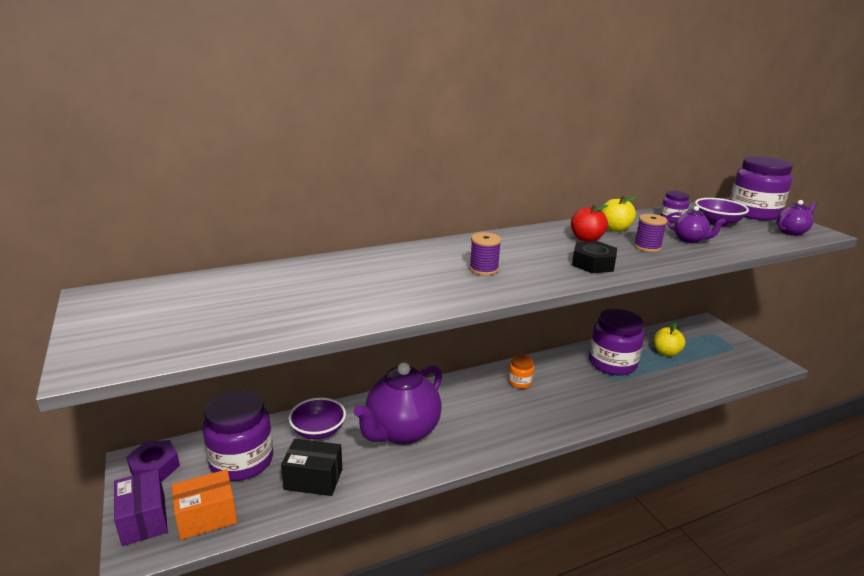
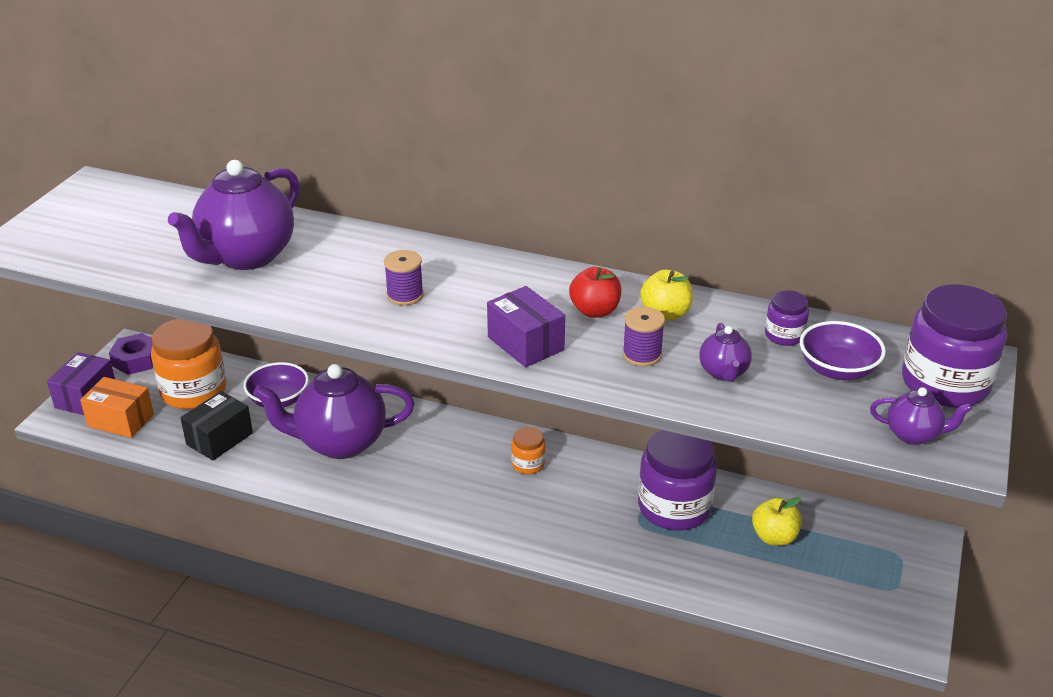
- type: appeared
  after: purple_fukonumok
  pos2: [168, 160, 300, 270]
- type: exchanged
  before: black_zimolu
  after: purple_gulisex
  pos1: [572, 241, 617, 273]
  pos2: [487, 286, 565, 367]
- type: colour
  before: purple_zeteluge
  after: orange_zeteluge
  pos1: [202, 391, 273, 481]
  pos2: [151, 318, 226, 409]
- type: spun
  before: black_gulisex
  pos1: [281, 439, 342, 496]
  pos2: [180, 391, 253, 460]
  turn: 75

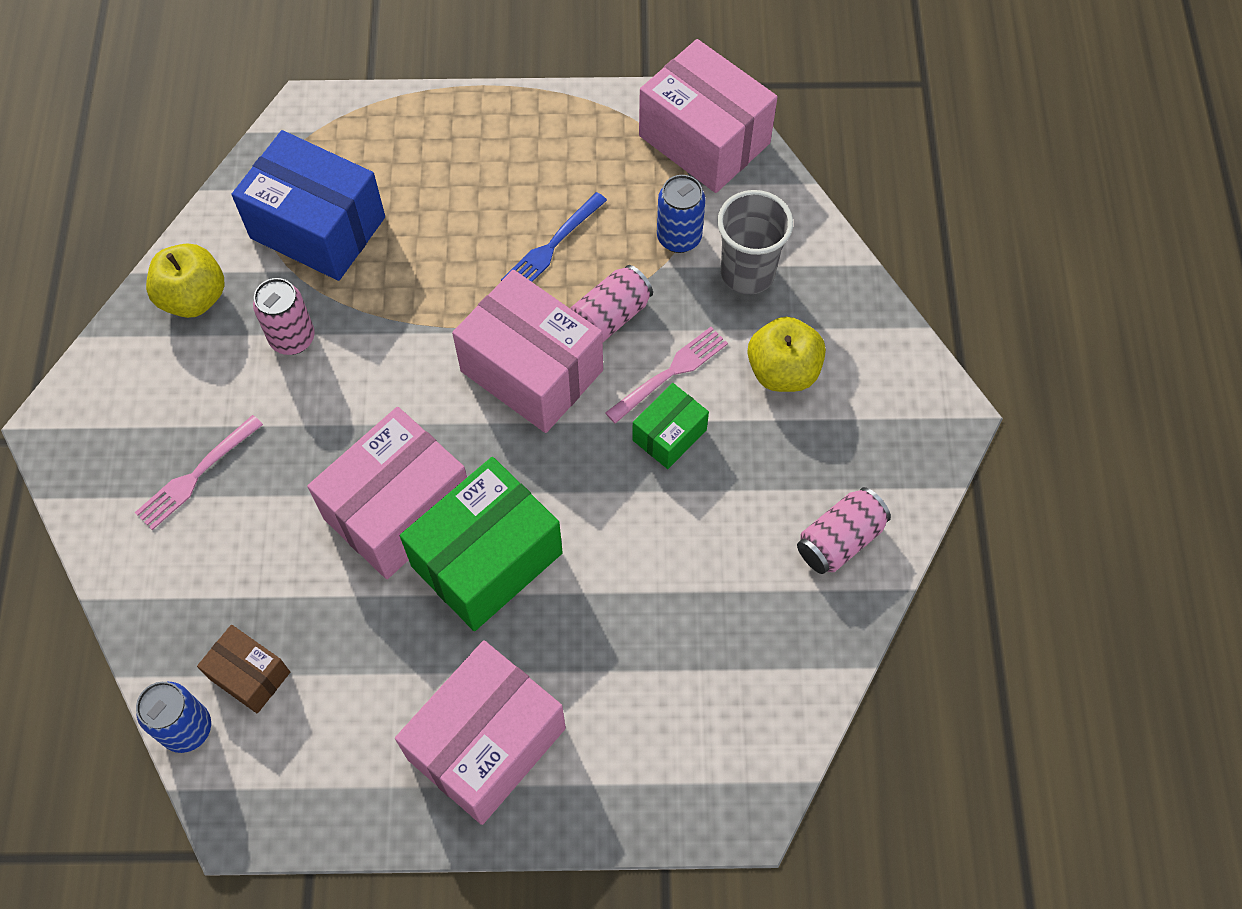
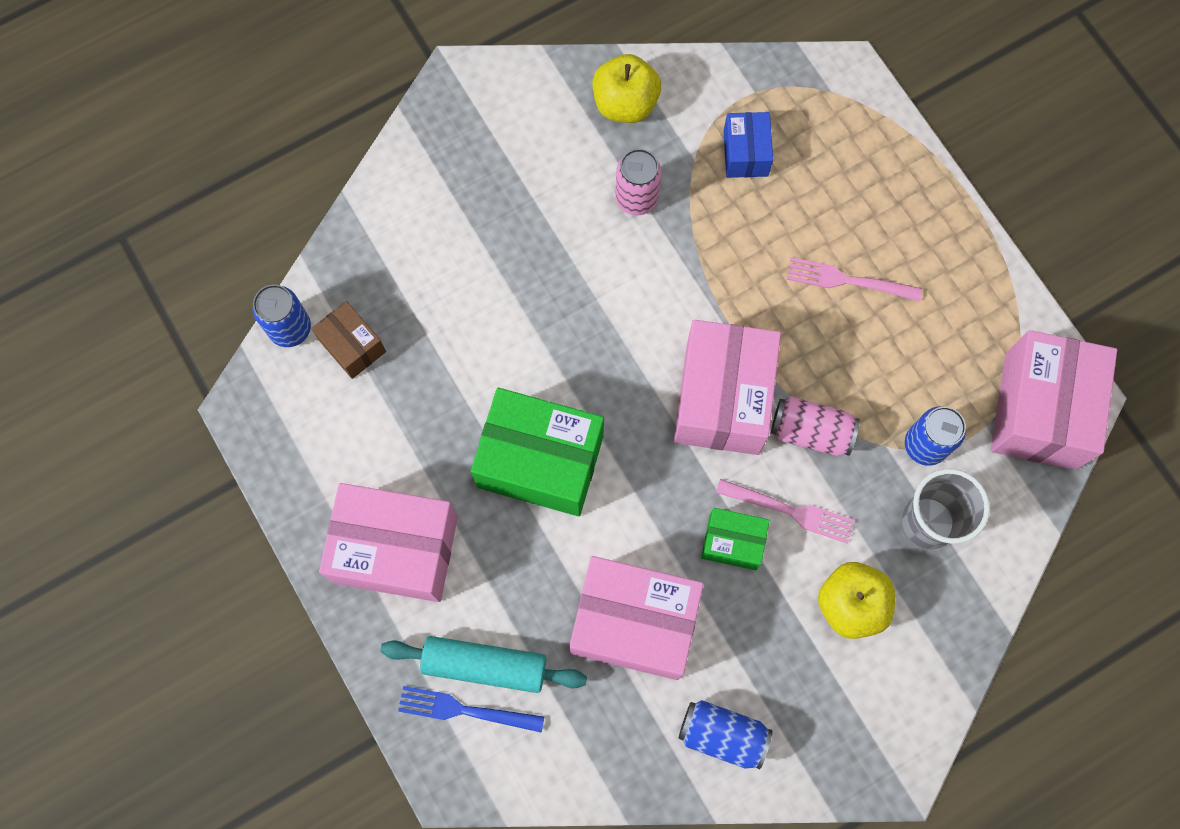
- type: appeared
  after: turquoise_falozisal
  pos2: [380, 636, 587, 693]
- type: relocated
  before: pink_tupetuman
  pos1: [135, 415, 263, 530]
  pos2: [787, 257, 922, 302]
- type: relocated
  before: pink_gulisex
  pos1: [307, 407, 467, 579]
  pos2: [569, 556, 704, 680]
- type: relocated
  before: blue_tupetuman
  pos1: [501, 192, 607, 282]
  pos2: [398, 686, 544, 733]
- type: colour
  before: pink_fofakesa
  after: blue_fofakesa
  pos1: [797, 487, 891, 574]
  pos2: [679, 700, 773, 770]
- type: spun
  before: brown_gulisex
  pos1: [197, 625, 290, 714]
  pos2: [312, 301, 386, 379]
  turn: -45
- type: size
  before: blue_gulisex
  pos1: [232, 130, 385, 281]
  pos2: [724, 112, 773, 178]
  scale: 0.52

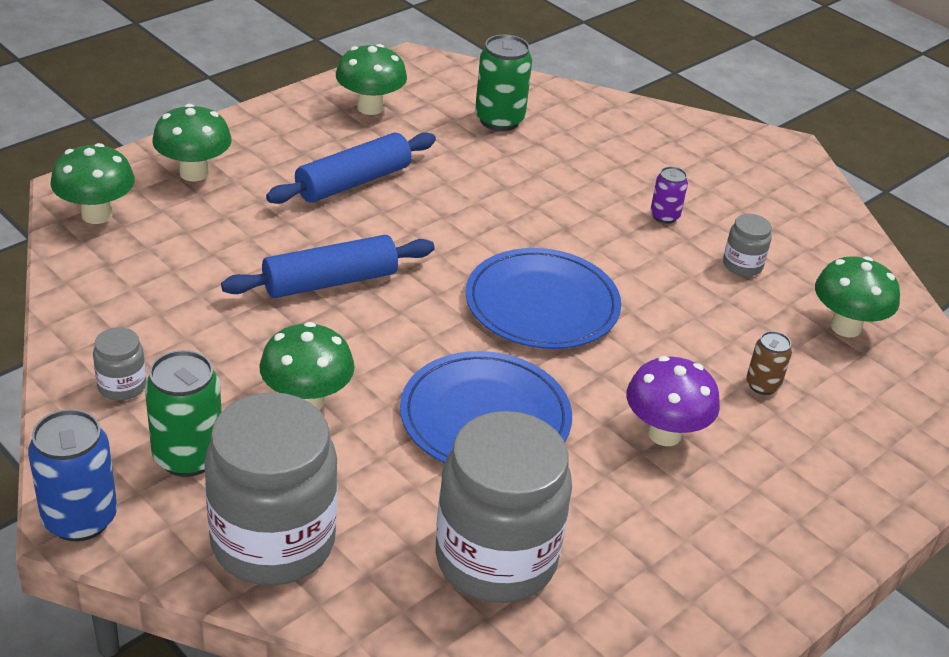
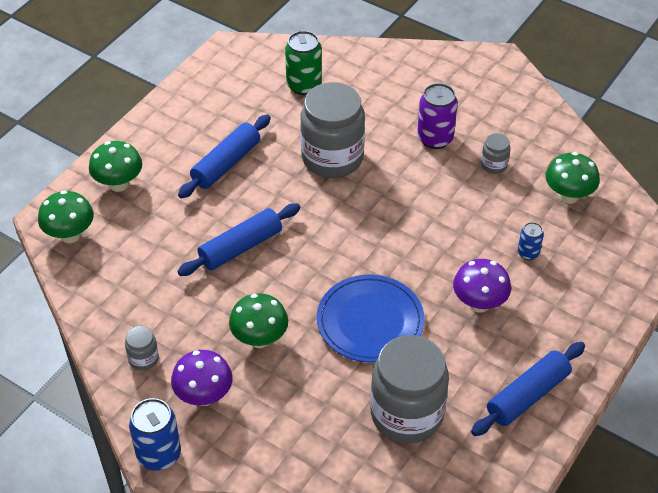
- type: missing
  before: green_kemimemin
  pos1: [336, 44, 407, 115]
- type: missing
  before: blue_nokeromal
  pos1: [466, 248, 621, 349]
- type: appeared
  after: blue_falozisal
  pos2: [471, 342, 585, 436]
- type: relocated
  before: grey_zeteluge
  pos1: [204, 392, 338, 585]
  pos2: [300, 82, 365, 178]
- type: exchanged
  before: green_fofakesa
  after: purple_kemimemin
  pos1: [145, 350, 222, 477]
  pos2: [171, 350, 233, 406]
- type: colour
  before: brown_fofakesa
  after: blue_fofakesa
  pos1: [746, 331, 792, 395]
  pos2: [518, 222, 544, 260]
- type: size
  before: purple_fofakesa
  pos1: [650, 166, 688, 224]
  pos2: [417, 83, 458, 149]
  scale: 1.77

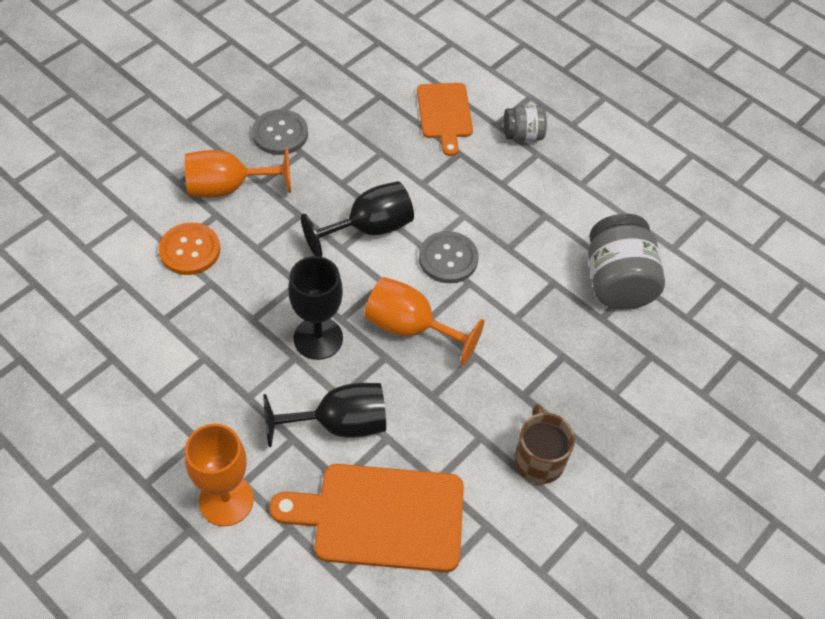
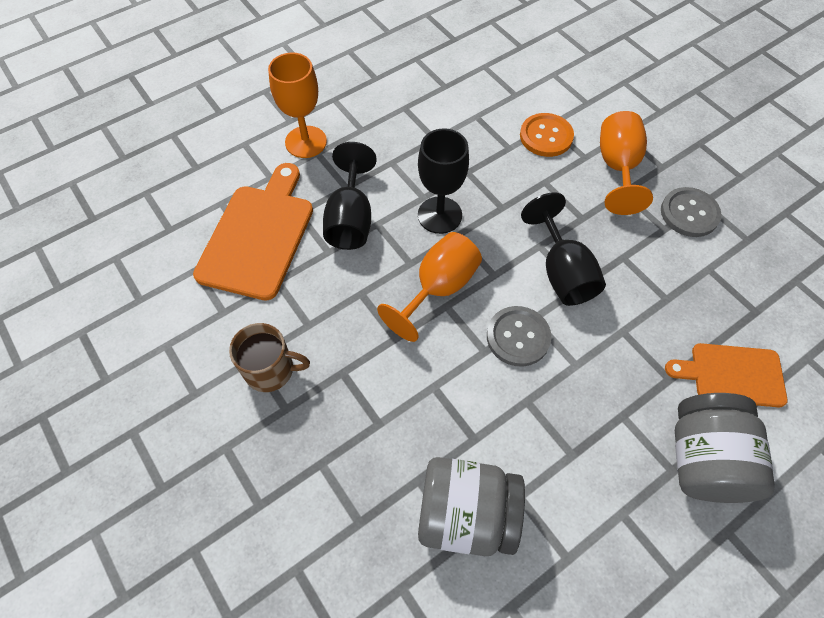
- type: size
  before: grey_zeteluge
  pos1: [504, 105, 547, 141]
  pos2: [675, 393, 775, 503]
  scale: 1.8

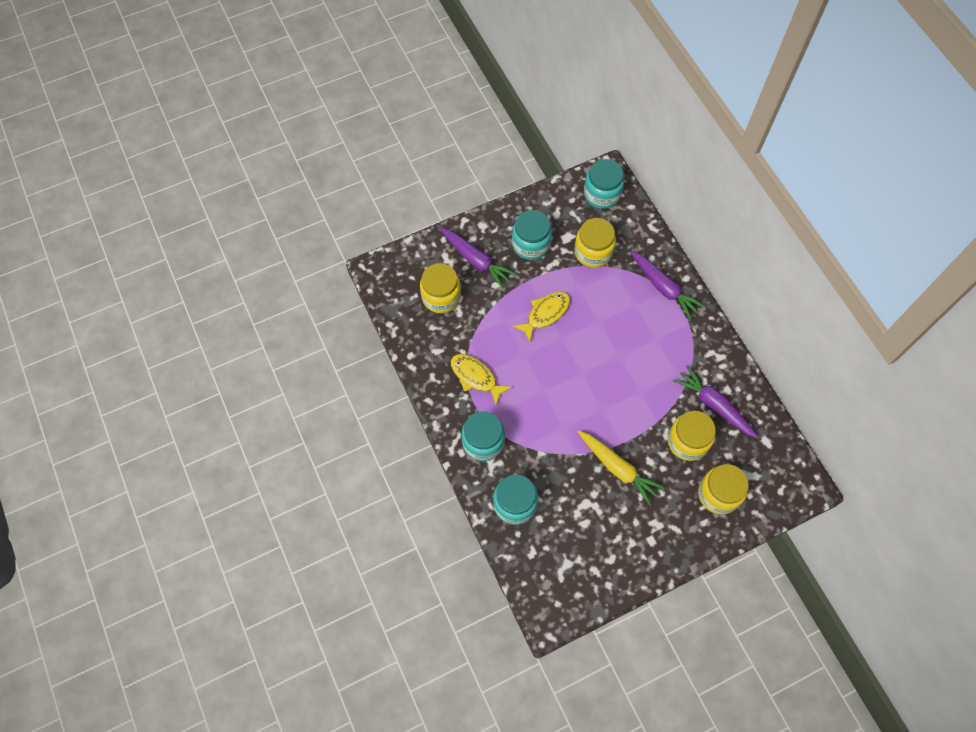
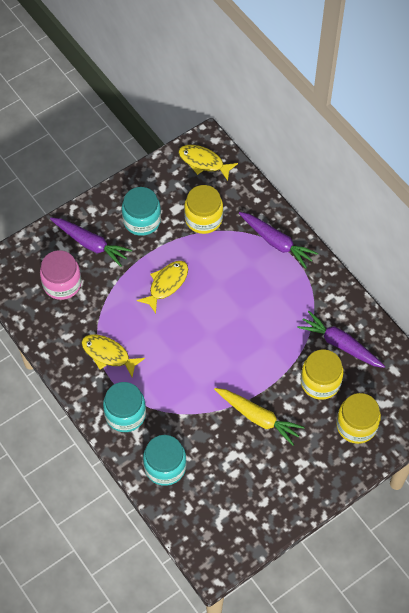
- type: exchanged
  before: turquoise_zeteluge
  after: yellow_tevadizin
  pos1: [584, 159, 624, 209]
  pos2: [178, 145, 238, 181]
- type: colour
  before: yellow_zeteluge
  after: pink_zeteluge
  pos1: [420, 263, 461, 313]
  pos2: [40, 250, 82, 300]

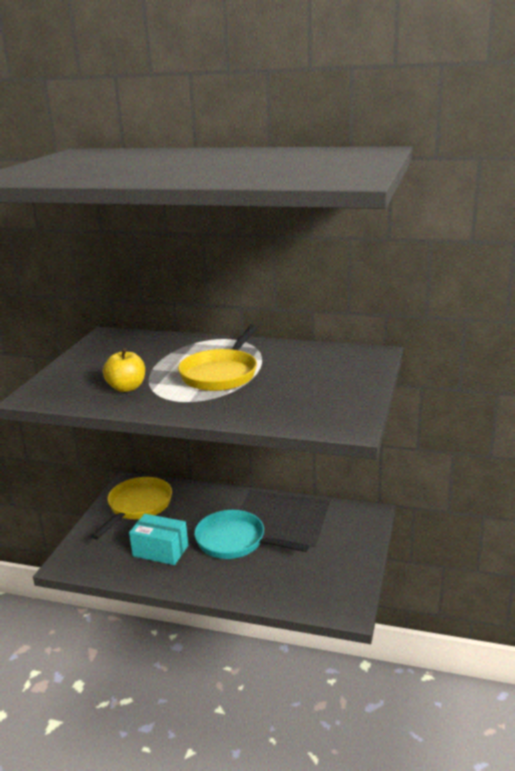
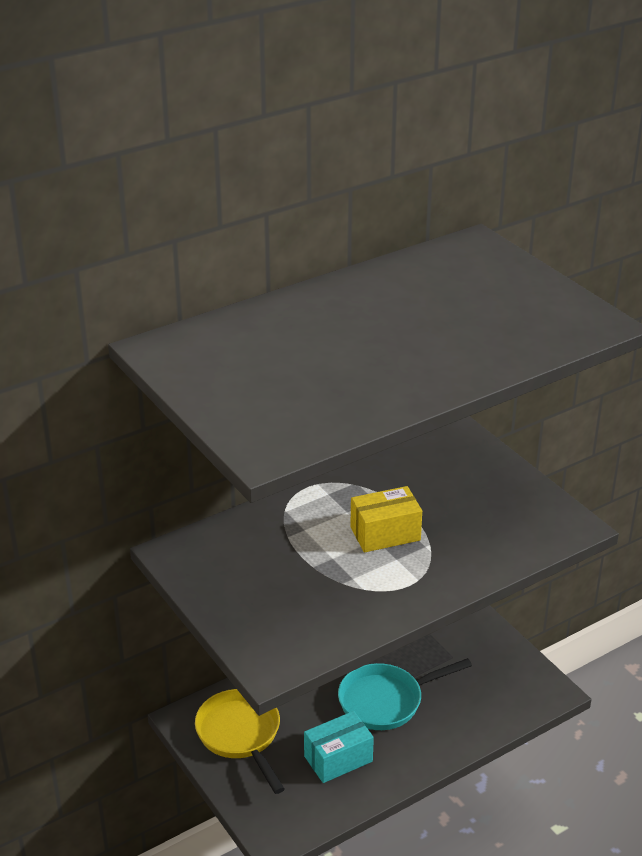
- type: missing
  before: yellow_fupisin
  pos1: [103, 348, 145, 392]
- type: exchanged
  before: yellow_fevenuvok
  after: yellow_gulisex
  pos1: [178, 325, 258, 391]
  pos2: [350, 486, 422, 553]

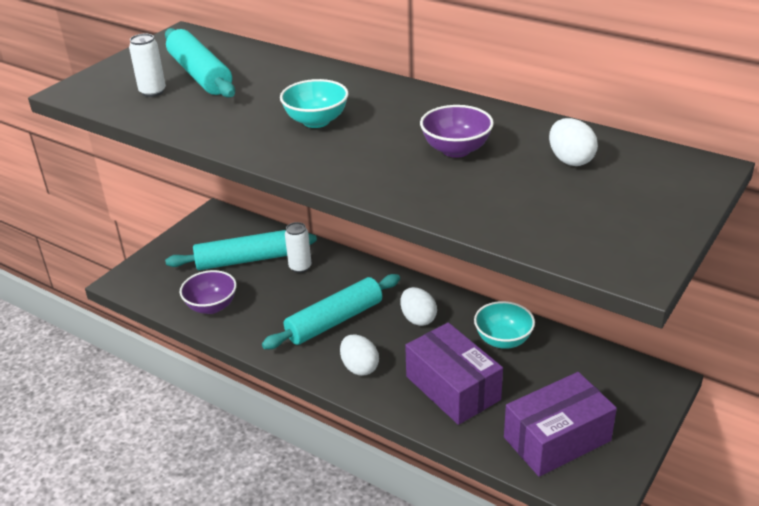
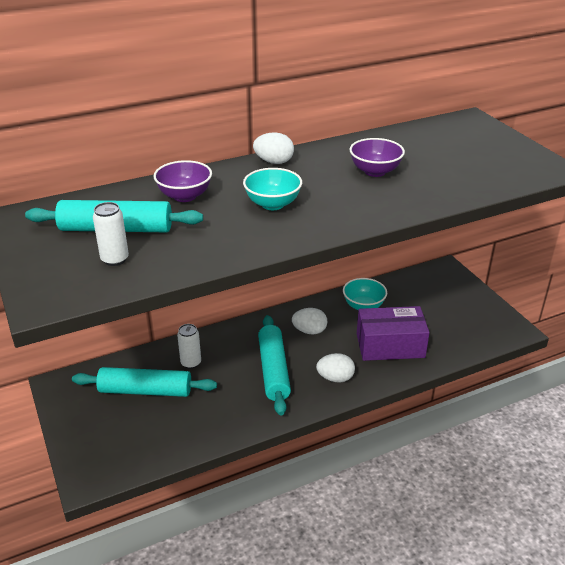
- type: missing
  before: purple_gulisex
  pos1: [504, 372, 617, 477]
- type: relocated
  before: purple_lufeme
  pos1: [180, 270, 237, 314]
  pos2: [154, 160, 212, 202]
- type: relocated
  before: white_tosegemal
  pos1: [549, 118, 598, 166]
  pos2: [253, 133, 294, 164]
- type: spun
  before: turquoise_falozisal
  pos1: [165, 230, 317, 270]
  pos2: [72, 367, 217, 397]
  turn: 75

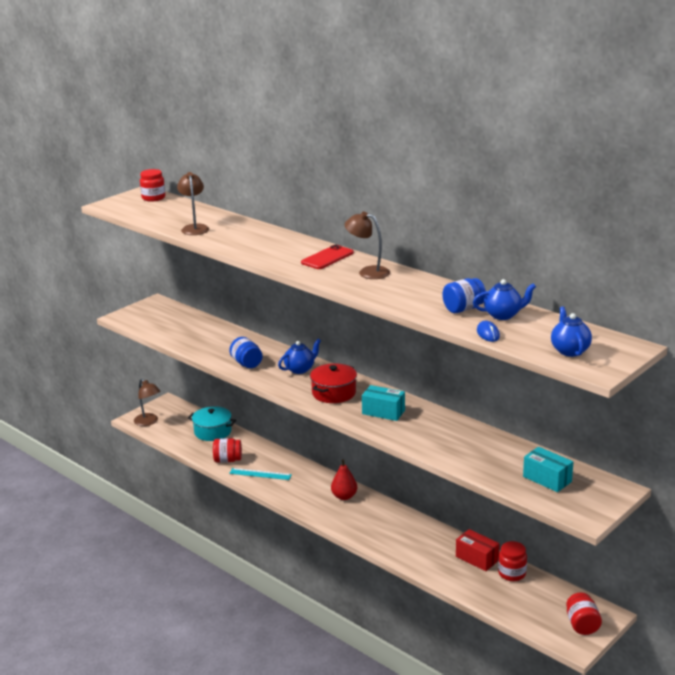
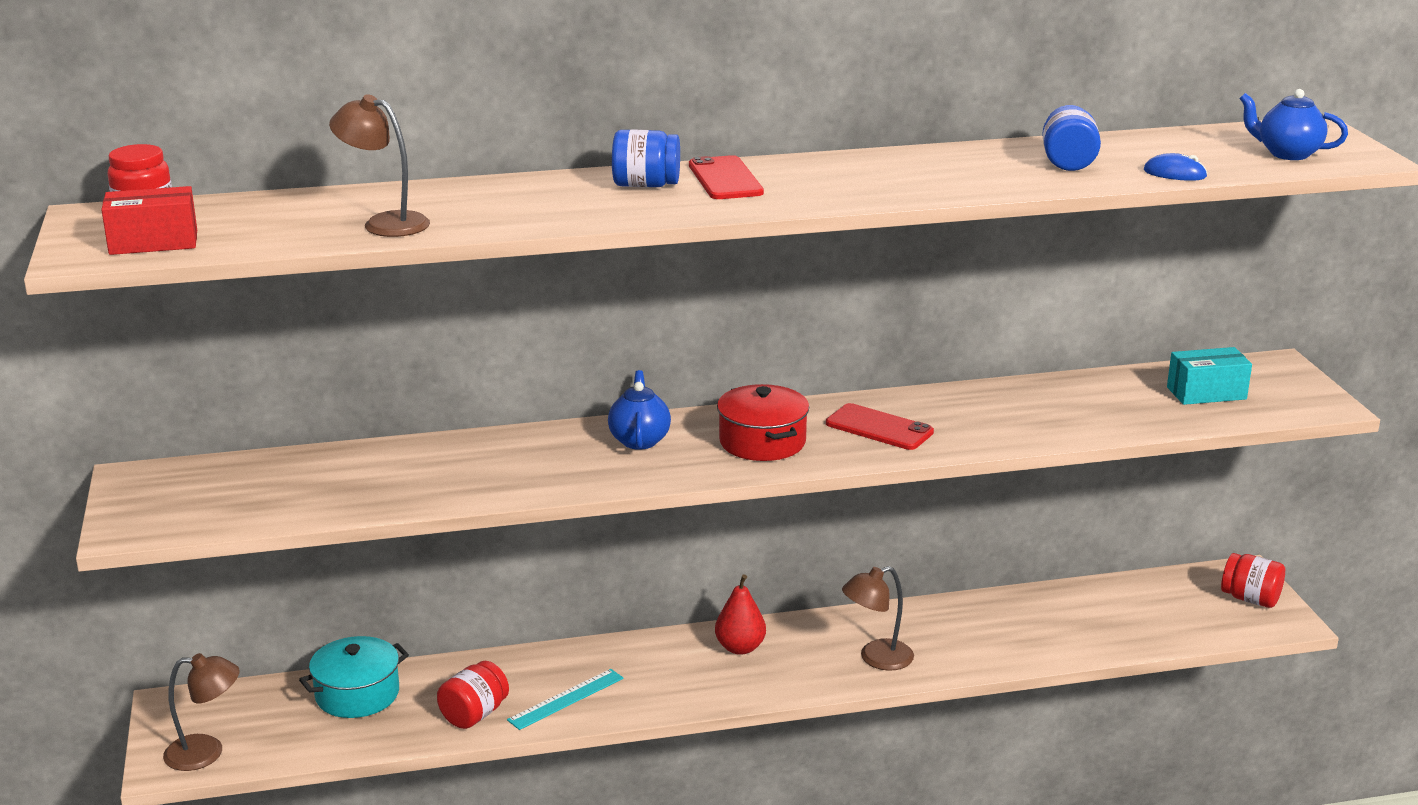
- type: missing
  before: blue_fukonumok
  pos1: [473, 279, 536, 320]
- type: missing
  before: red_zeteluge
  pos1: [498, 541, 527, 581]
- type: relocated
  before: blue_zeteluge
  pos1: [230, 337, 263, 368]
  pos2: [612, 129, 680, 187]
- type: relocated
  before: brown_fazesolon
  pos1: [345, 212, 390, 279]
  pos2: [842, 566, 914, 671]
- type: relocated
  before: red_gulisex
  pos1: [456, 529, 500, 571]
  pos2: [101, 186, 197, 255]
- type: exchanged
  before: turquoise_gulisex
  after: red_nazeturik
  pos1: [362, 385, 405, 421]
  pos2: [826, 403, 934, 450]

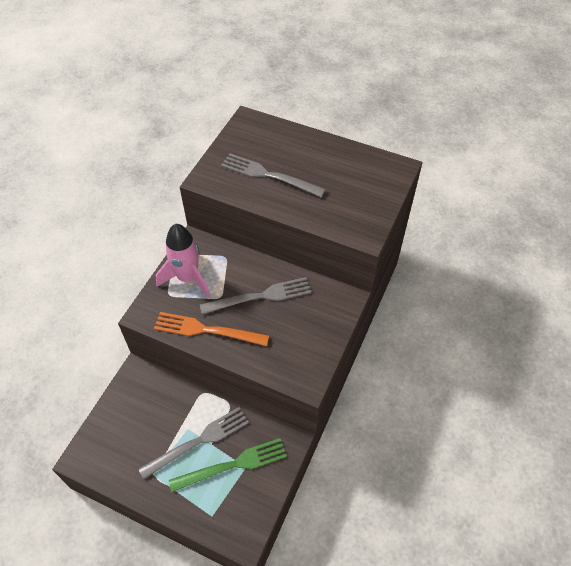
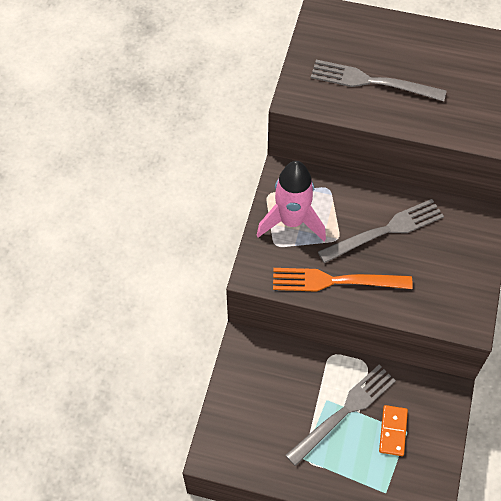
- type: exchanged
  before: green_tupetuman
  after: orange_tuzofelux
  pos1: [169, 438, 287, 492]
  pos2: [379, 405, 408, 456]

